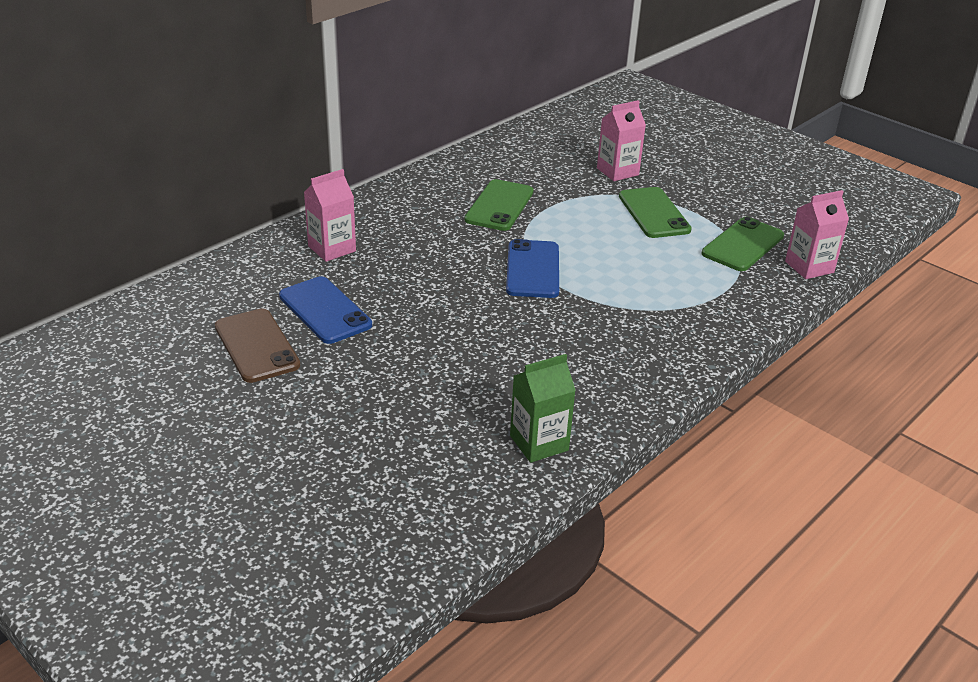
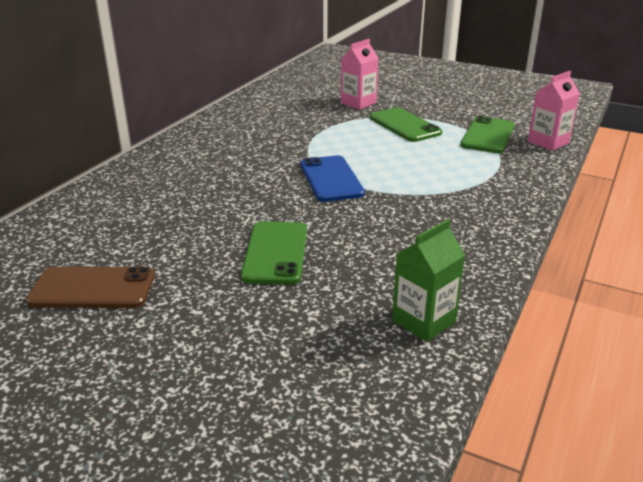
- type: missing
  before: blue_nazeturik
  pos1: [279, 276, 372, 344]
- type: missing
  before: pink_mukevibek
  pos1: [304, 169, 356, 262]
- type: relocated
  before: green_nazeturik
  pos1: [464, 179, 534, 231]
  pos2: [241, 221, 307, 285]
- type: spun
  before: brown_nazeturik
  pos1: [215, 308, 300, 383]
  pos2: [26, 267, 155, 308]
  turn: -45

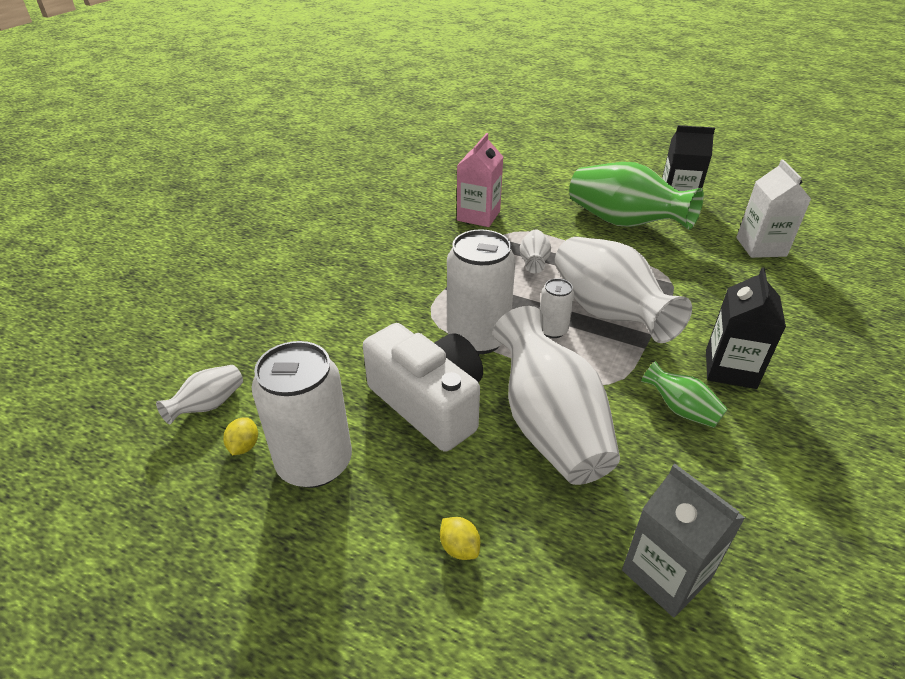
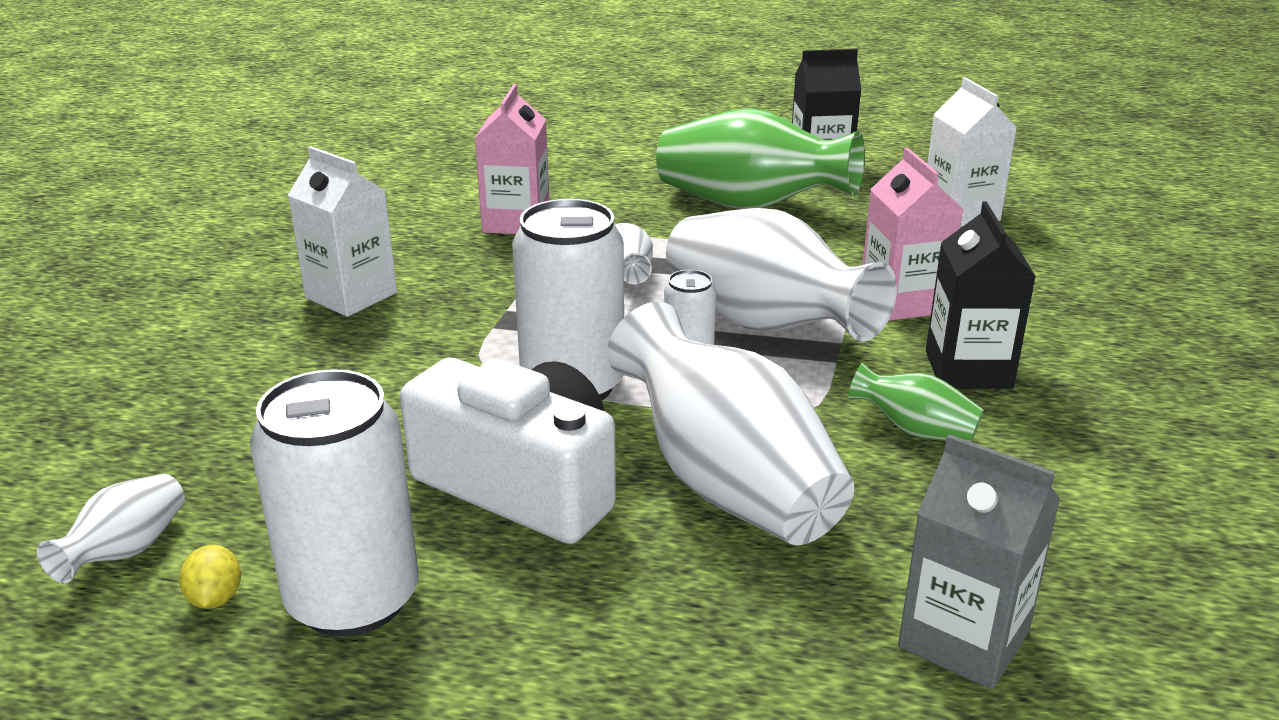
- type: missing
  before: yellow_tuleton
  pos1: [440, 517, 480, 560]
- type: appeared
  after: white_mukevibek
  pos2: [288, 146, 397, 317]
- type: appeared
  after: pink_mukevibek
  pos2: [863, 148, 963, 321]

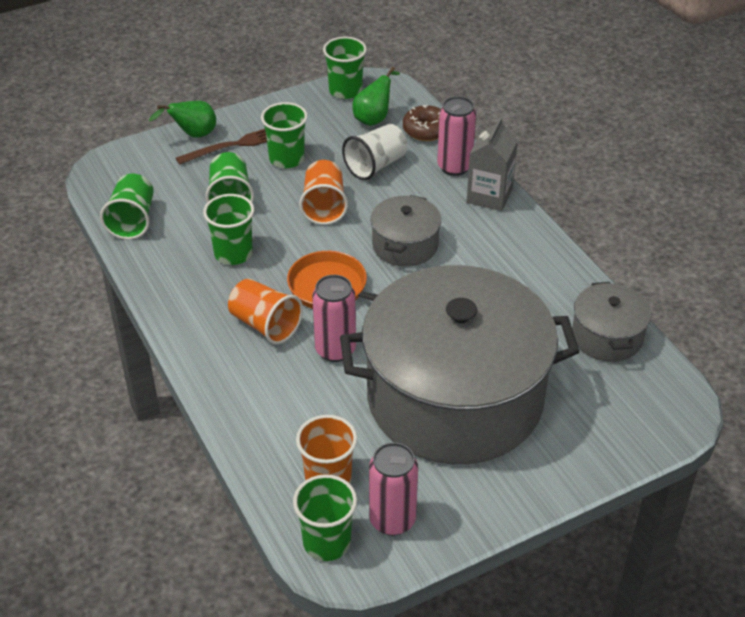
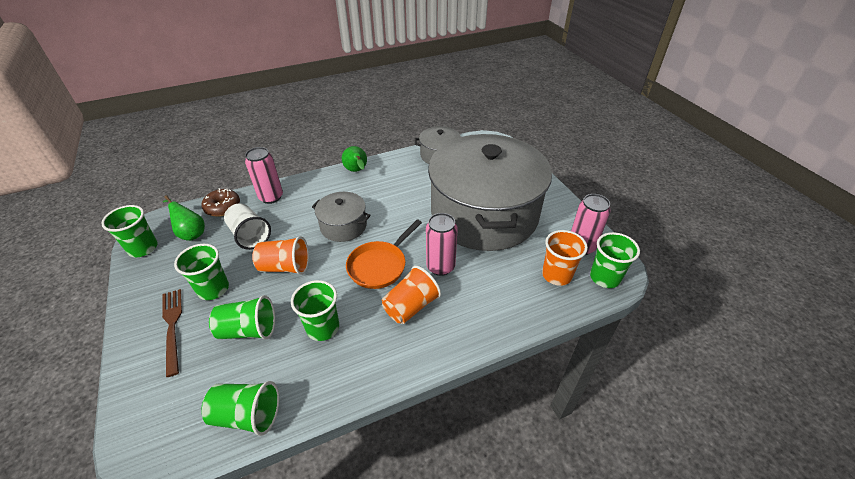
- type: missing
  before: grey_mukevibek
  pos1: [467, 117, 518, 211]
- type: relocated
  before: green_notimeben
  pos1: [149, 101, 216, 138]
  pos2: [342, 146, 367, 172]

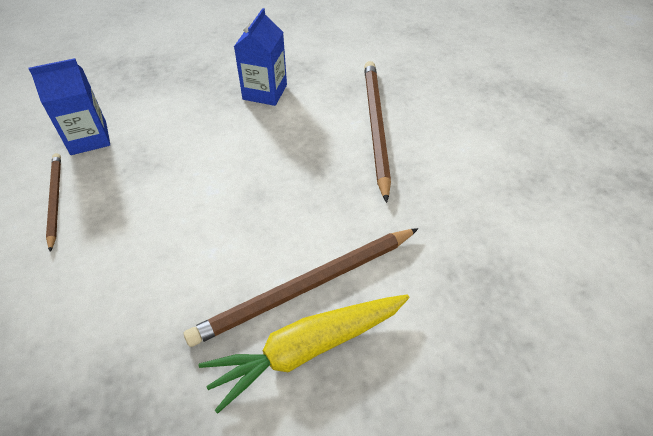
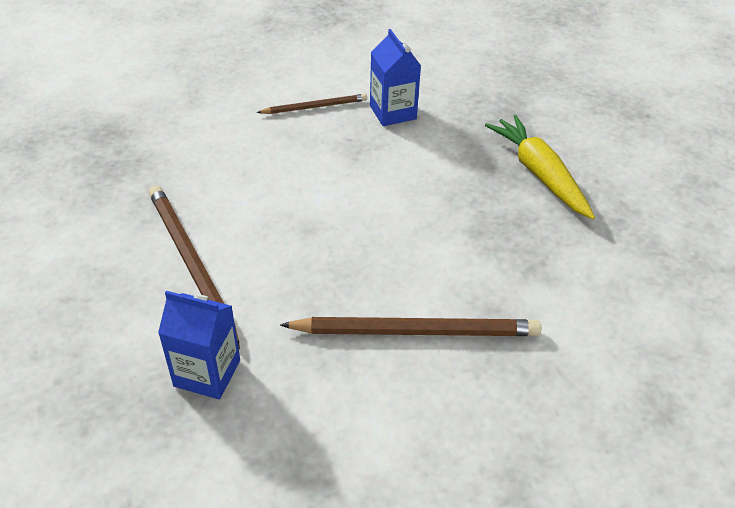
- type: relocated
  before: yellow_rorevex
  pos1: [199, 294, 409, 414]
  pos2: [485, 115, 595, 219]
- type: relocated
  before: blue_mukevibek
  pos1: [234, 8, 287, 106]
  pos2: [158, 291, 240, 399]

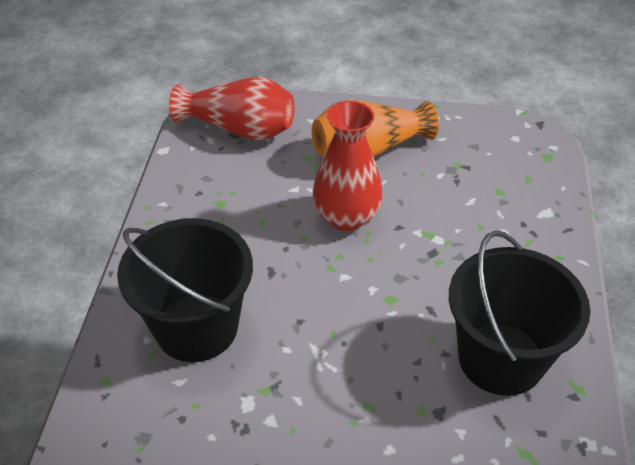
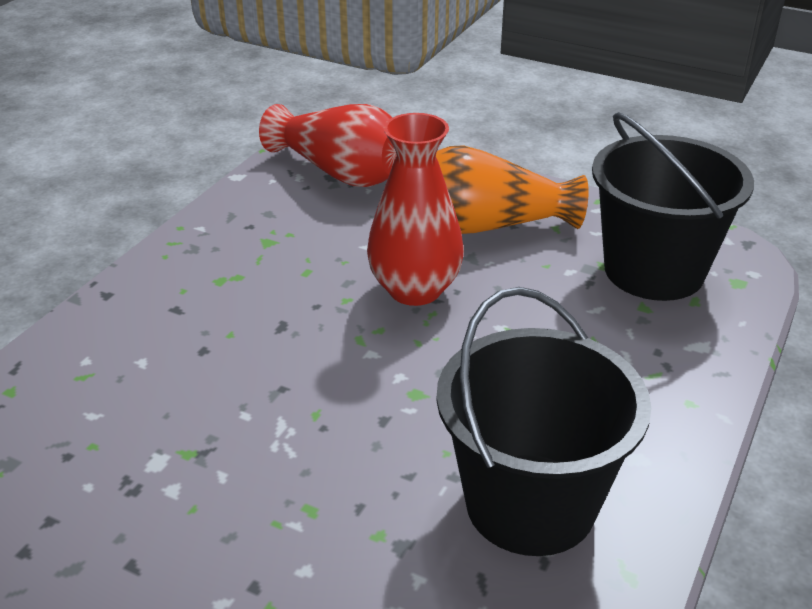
- type: relocated
  before: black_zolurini
  pos1: [117, 218, 253, 362]
  pos2: [592, 112, 754, 301]

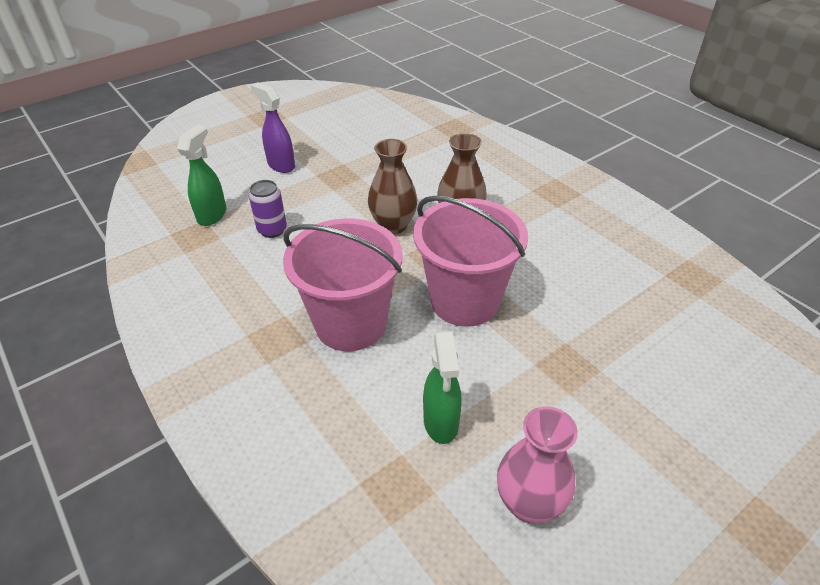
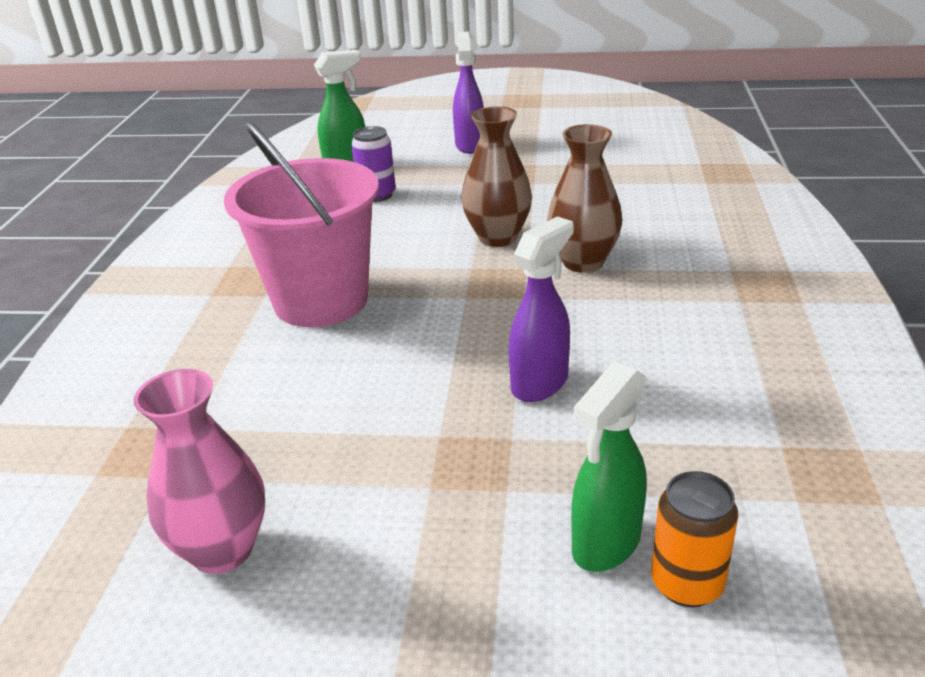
- type: missing
  before: pink_zolurini
  pos1: [413, 196, 528, 327]
- type: appeared
  after: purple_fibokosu
  pos2: [509, 216, 574, 402]
- type: appeared
  after: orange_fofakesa
  pos2: [651, 471, 739, 607]
- type: relocated
  before: green_fibokosu
  pos1: [423, 331, 462, 444]
  pos2: [571, 362, 647, 572]

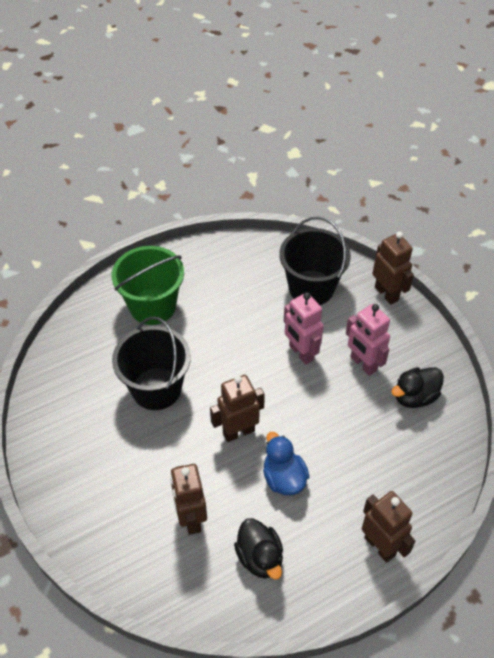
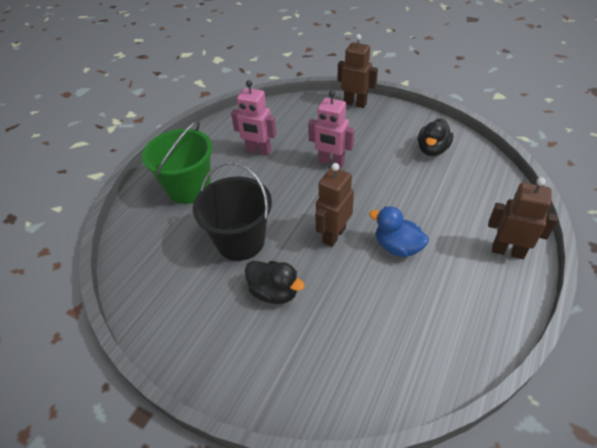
- type: missing
  before: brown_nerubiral
  pos1: [170, 464, 207, 535]
- type: missing
  before: black_zolurini
  pos1: [279, 216, 351, 305]
- type: relocated
  before: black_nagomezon
  pos1: [234, 518, 283, 580]
  pos2: [245, 261, 305, 304]
- type: relocated
  before: pink_nerubiral
  pos1: [346, 304, 390, 376]
  pos2: [231, 80, 277, 156]

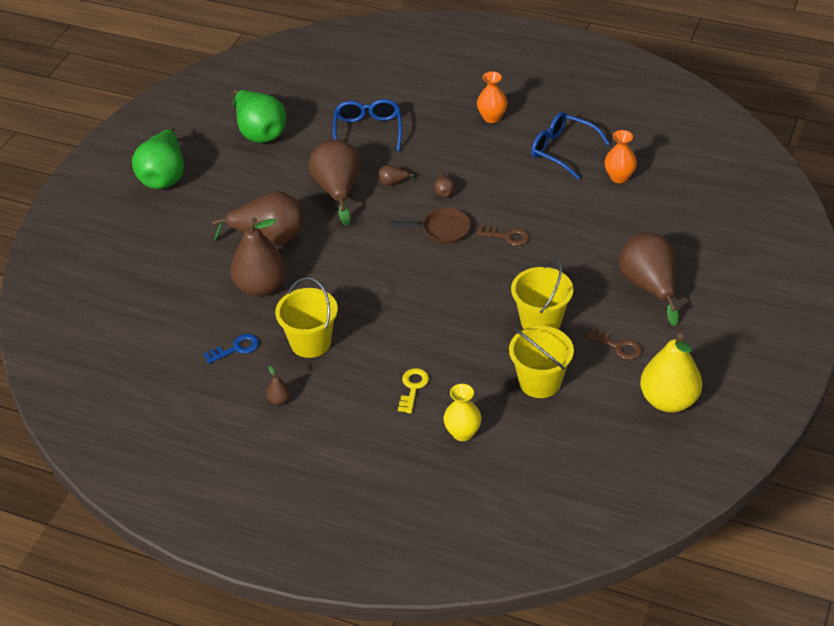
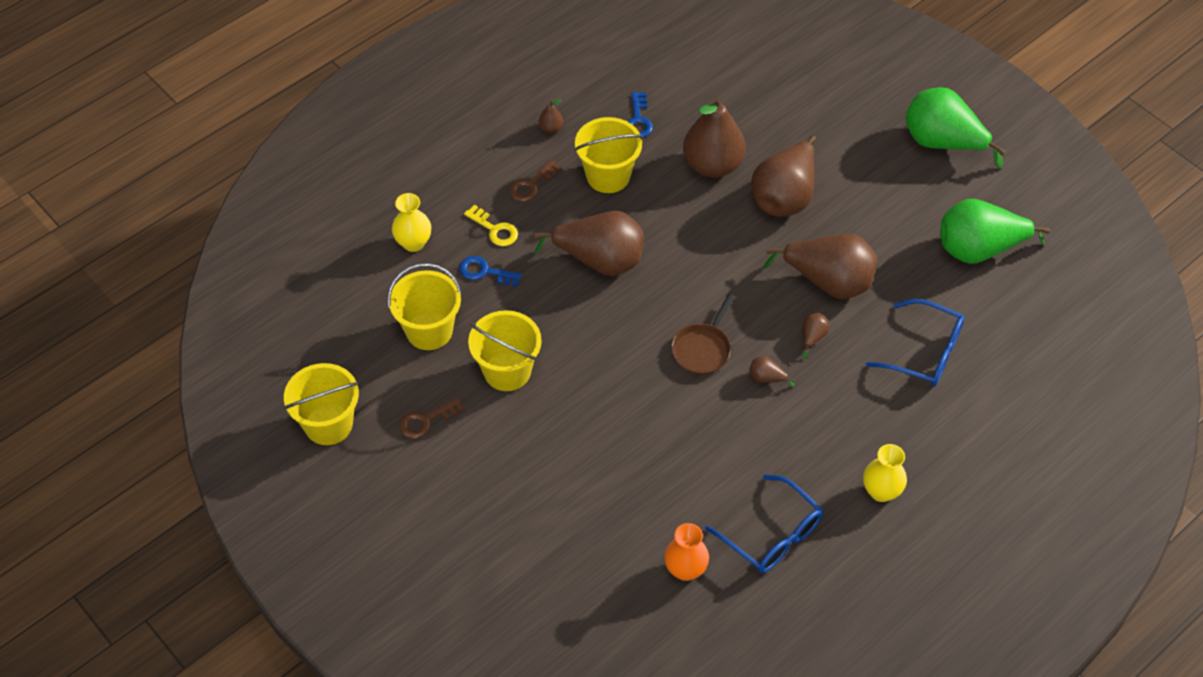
- type: appeared
  after: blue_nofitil
  pos2: [459, 256, 522, 287]
- type: relocated
  before: brown_nofitil
  pos1: [476, 225, 529, 246]
  pos2: [509, 160, 561, 202]
- type: relocated
  before: brown_notimeben
  pos1: [619, 232, 679, 326]
  pos2: [534, 211, 644, 276]
- type: exchanged
  before: yellow_notimeben
  after: yellow_zolurini
  pos1: [640, 333, 702, 412]
  pos2: [284, 363, 359, 445]
- type: colour
  before: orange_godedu
  after: yellow_godedu
  pos1: [477, 71, 507, 123]
  pos2: [863, 444, 907, 502]
- type: spun
  before: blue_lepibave
  pos1: [531, 112, 610, 180]
  pos2: [705, 474, 823, 573]
  turn: 75

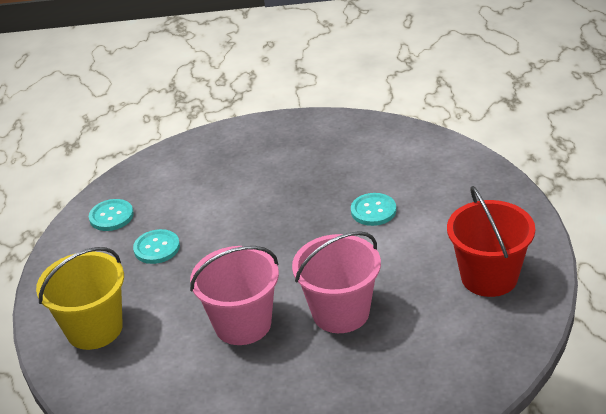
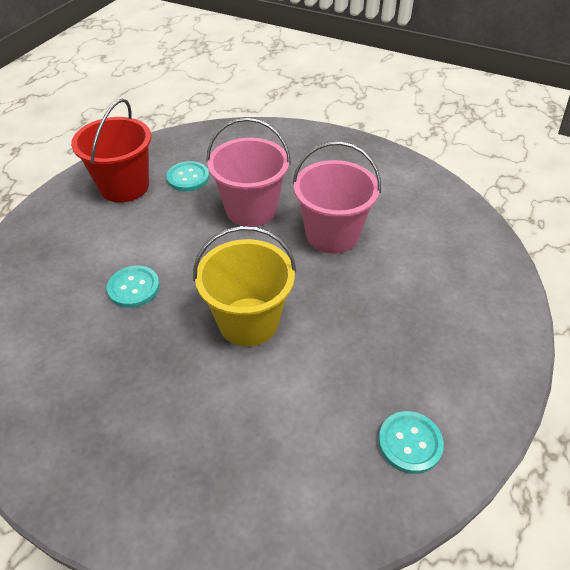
- type: relocated
  before: yellow_zolurini
  pos1: [36, 247, 124, 350]
  pos2: [193, 226, 296, 347]
- type: relocated
  before: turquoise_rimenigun
  pos1: [133, 229, 180, 264]
  pos2: [166, 161, 209, 192]

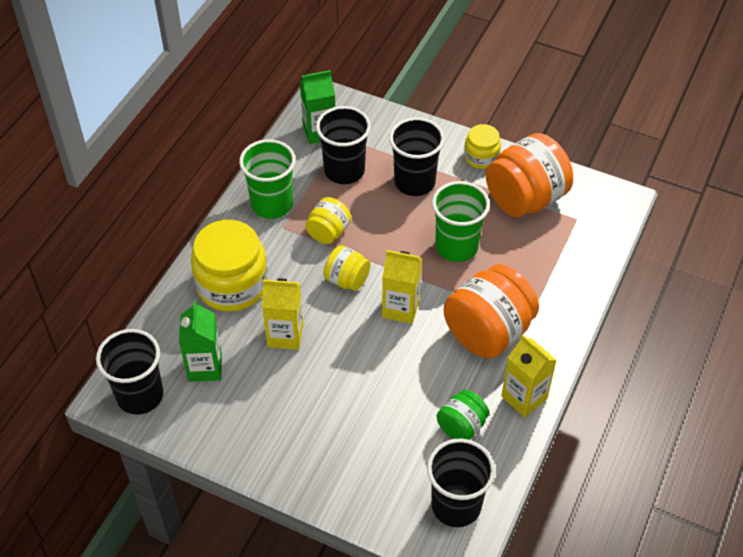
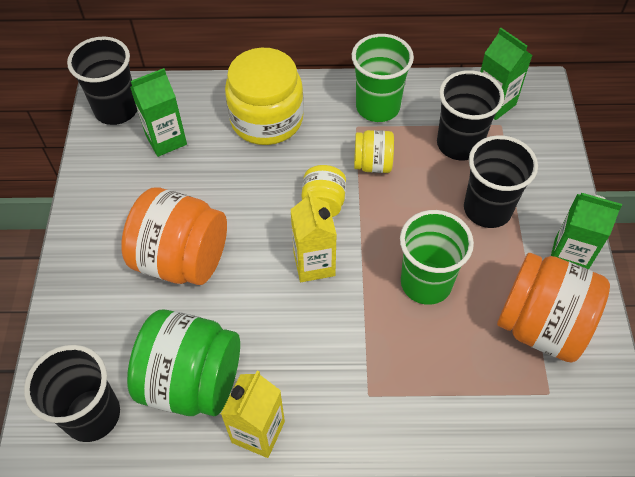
- type: missing
  before: yellow_mukevibek
  pos1: [262, 278, 303, 350]
- type: relocated
  before: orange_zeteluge
  pos1: [444, 264, 539, 359]
  pos2: [121, 188, 227, 285]
- type: exchanged
  before: yellow_zeteluge
  after: green_mukevibek
  pos1: [464, 124, 501, 169]
  pos2: [551, 193, 622, 269]
- type: size
  before: green_zeteluge
  pos1: [437, 390, 489, 440]
  pos2: [127, 310, 240, 416]
  scale: 1.88

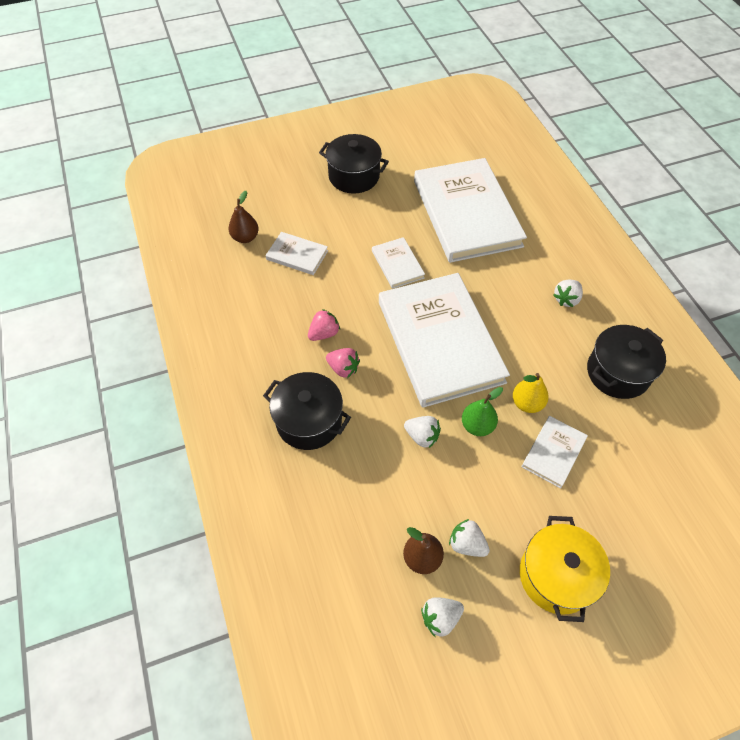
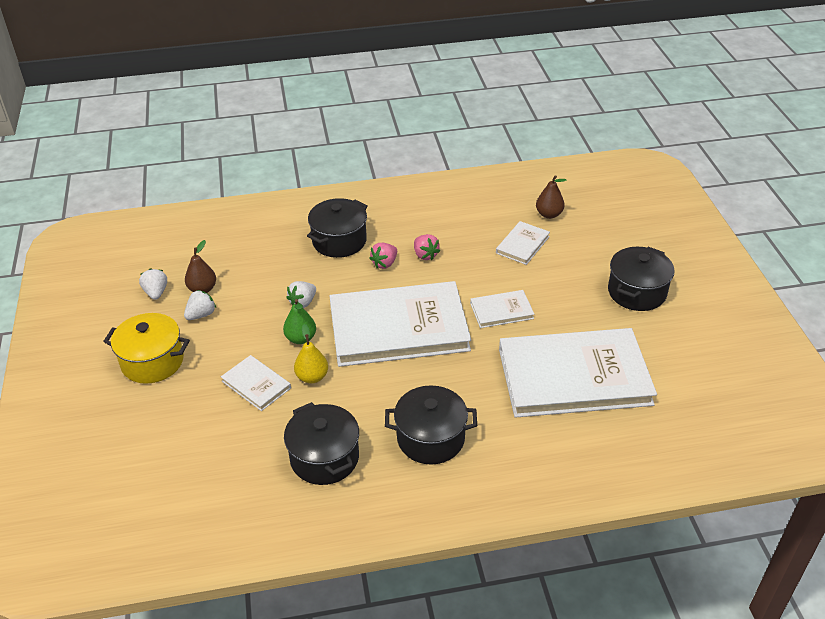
- type: exchanged
  before: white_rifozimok
  after: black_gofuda
  pos1: [553, 280, 583, 307]
  pos2: [385, 385, 477, 465]

